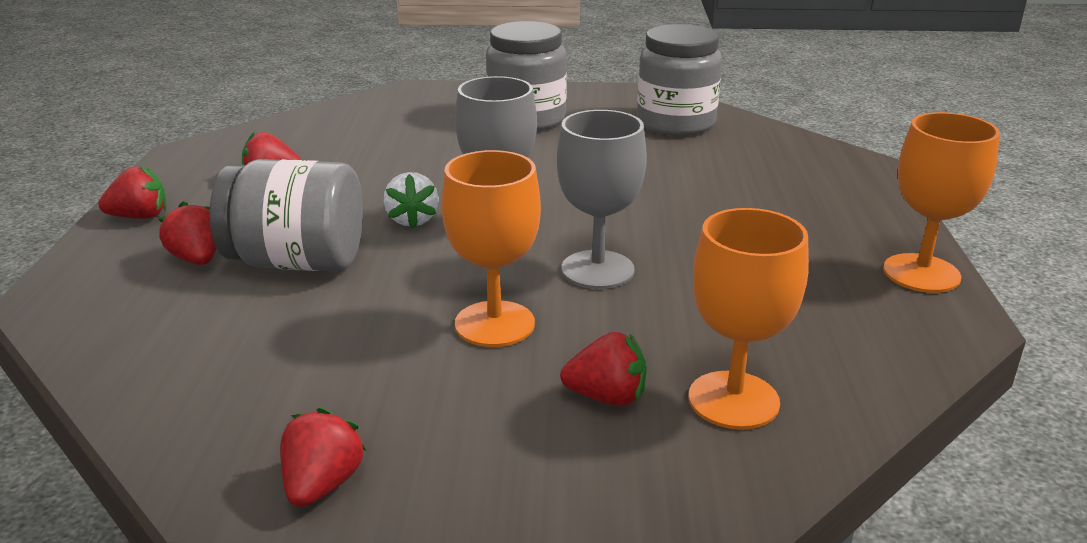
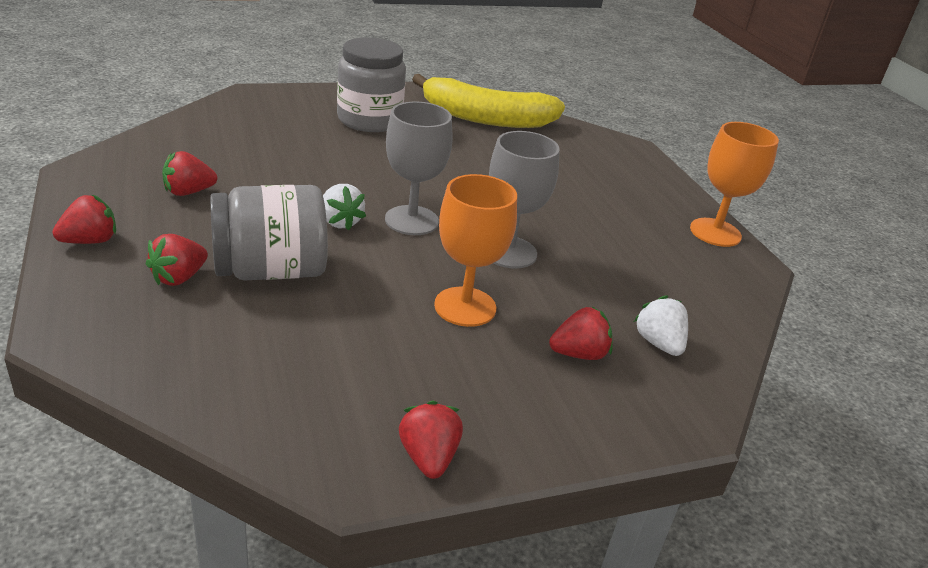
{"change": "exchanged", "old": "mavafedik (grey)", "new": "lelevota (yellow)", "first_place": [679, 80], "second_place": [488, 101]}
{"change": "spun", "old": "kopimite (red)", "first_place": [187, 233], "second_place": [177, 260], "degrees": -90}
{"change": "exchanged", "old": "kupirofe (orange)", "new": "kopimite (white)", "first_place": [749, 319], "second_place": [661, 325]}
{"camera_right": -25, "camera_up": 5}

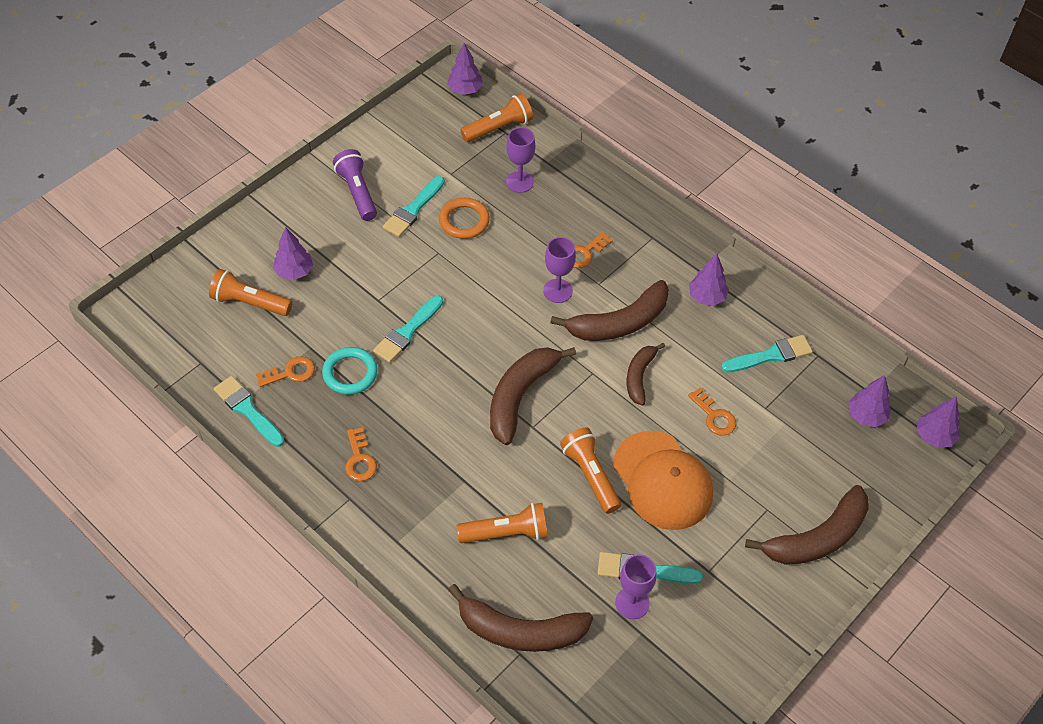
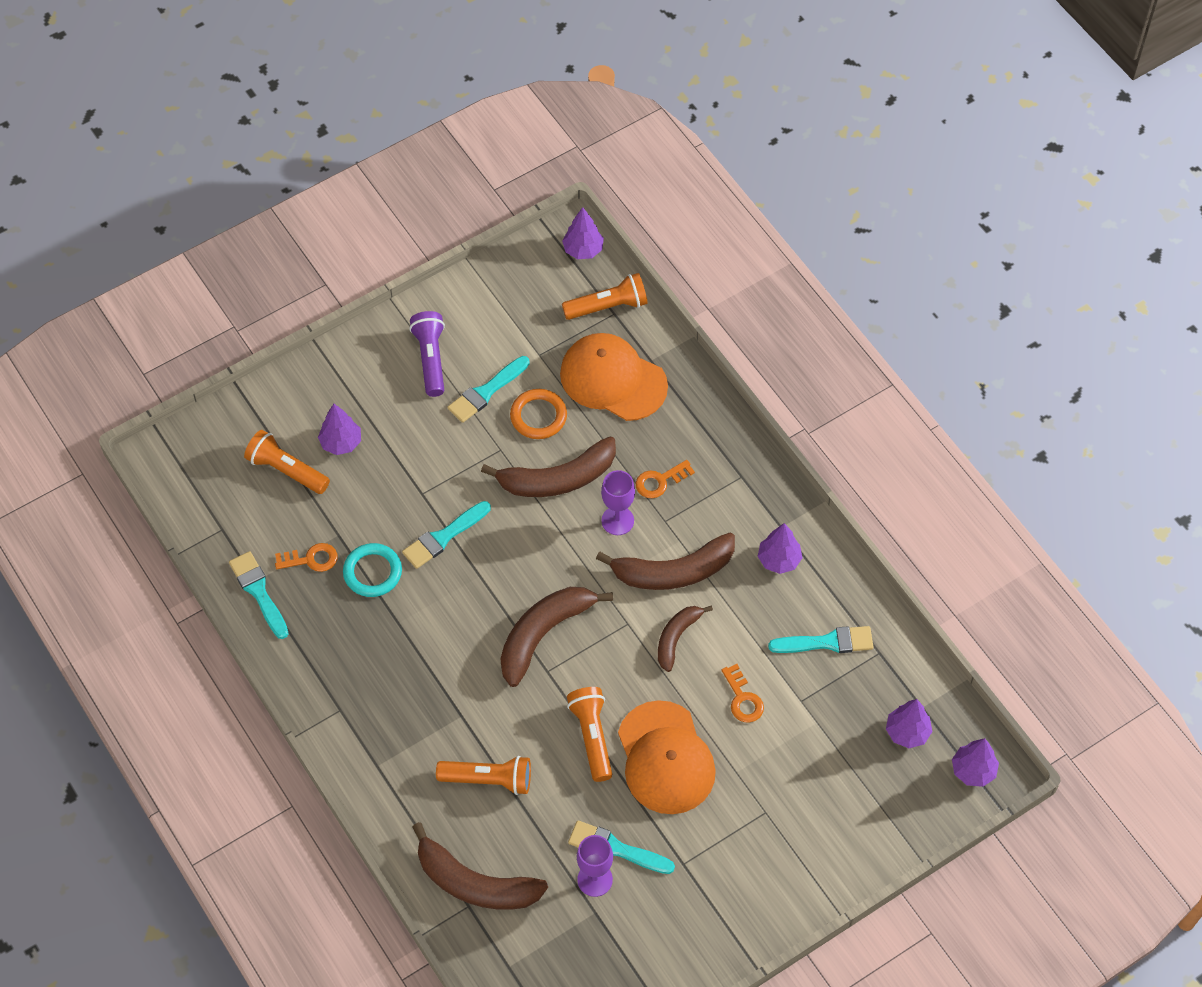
{"change": "exchanged", "old": "kupirofe (purple)", "new": "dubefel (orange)", "first_place": [520, 160], "second_place": [614, 377]}
{"change": "missing", "old": "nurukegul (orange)", "first_place": [361, 454]}
{"change": "relocated", "old": "lelevota (brown)", "first_place": [807, 525], "second_place": [548, 466]}
{"camera_right": 15, "camera_up": 5}

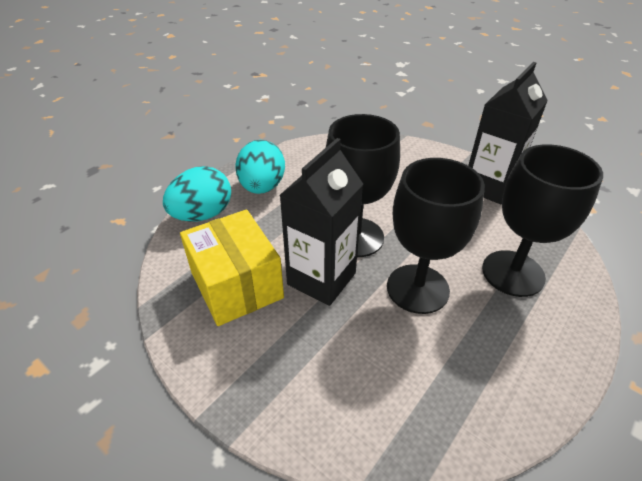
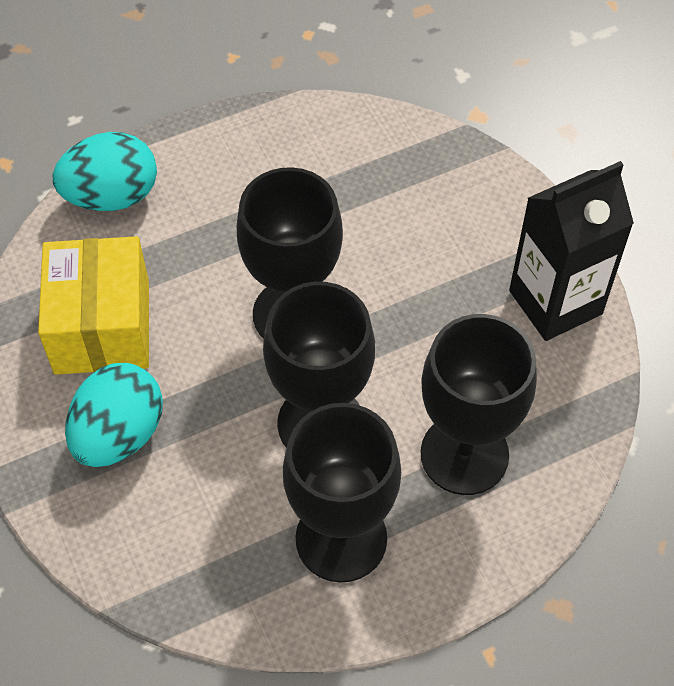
{"change": "missing", "old": "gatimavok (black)", "first_place": [321, 222]}
{"change": "relocated", "old": "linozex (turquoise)", "first_place": [260, 167], "second_place": [114, 415]}
{"change": "appeared", "new": "kupirofe (black)", "second_place": [342, 493]}
{"camera_right": 25, "camera_up": 15}

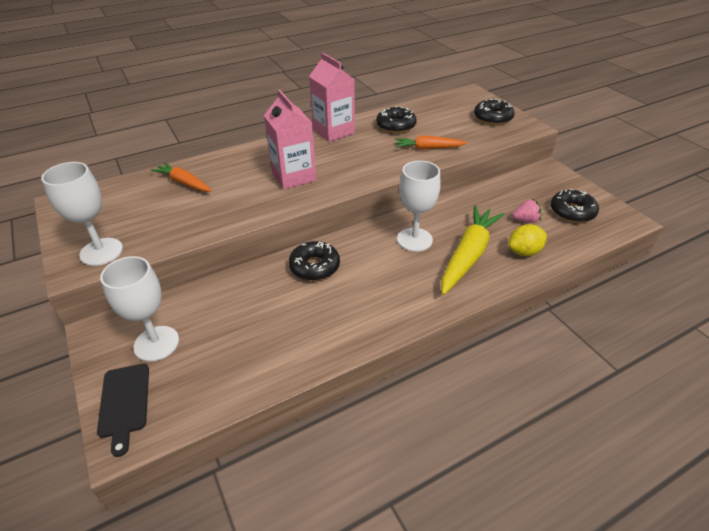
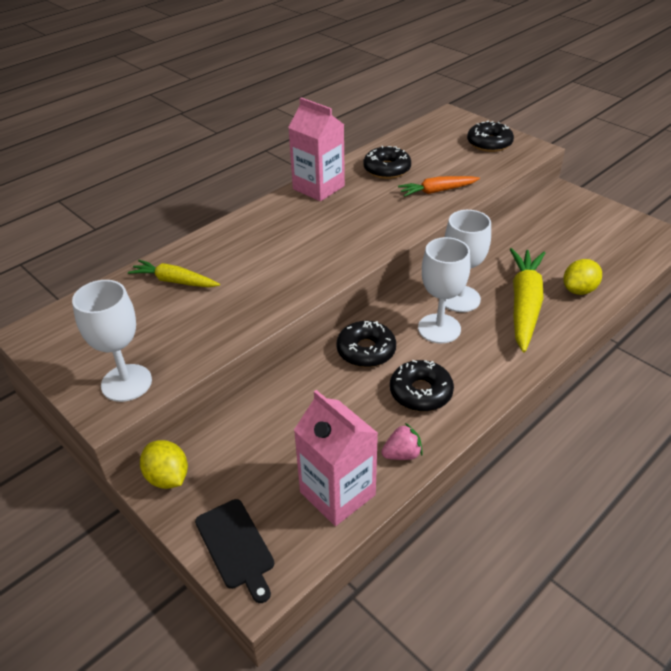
{"change": "relocated", "old": "gatimavok (pink)", "first_place": [290, 139], "second_place": [336, 458]}
{"change": "colour", "old": "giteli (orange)", "new": "giteli (yellow)", "first_place": [181, 177], "second_place": [174, 273]}
{"change": "relocated", "old": "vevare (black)", "first_place": [574, 206], "second_place": [422, 386]}
{"change": "relocated", "old": "kopimite (pink)", "first_place": [526, 211], "second_place": [402, 441]}
{"change": "relocated", "old": "kupirofe (white)", "first_place": [139, 309], "second_place": [444, 290]}
{"change": "appeared", "new": "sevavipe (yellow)", "second_place": [164, 464]}
{"camera_right": -15, "camera_up": 0}

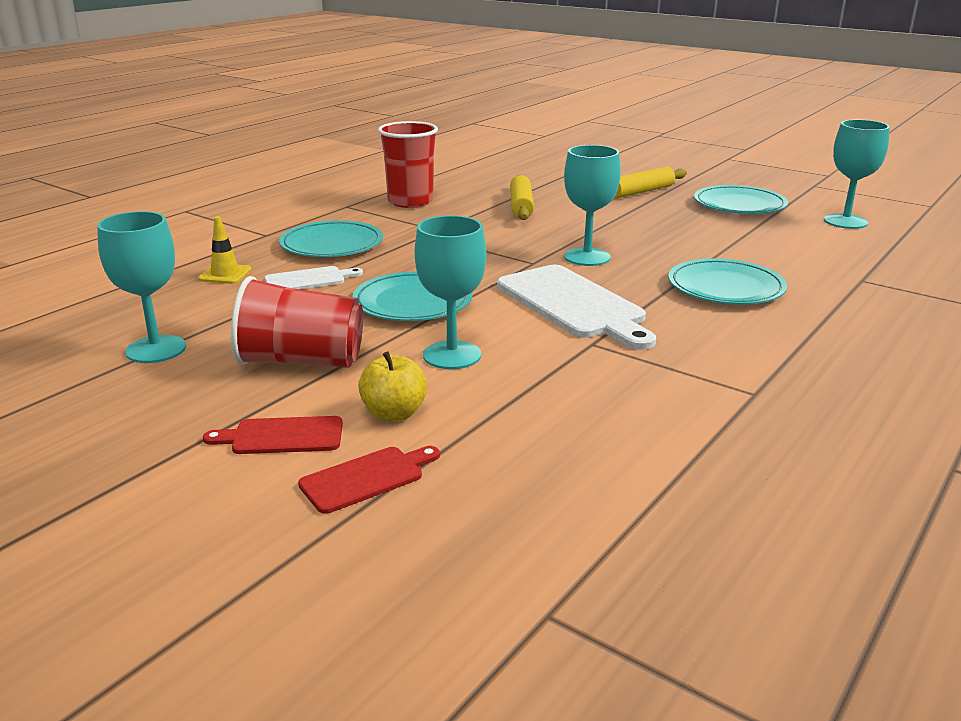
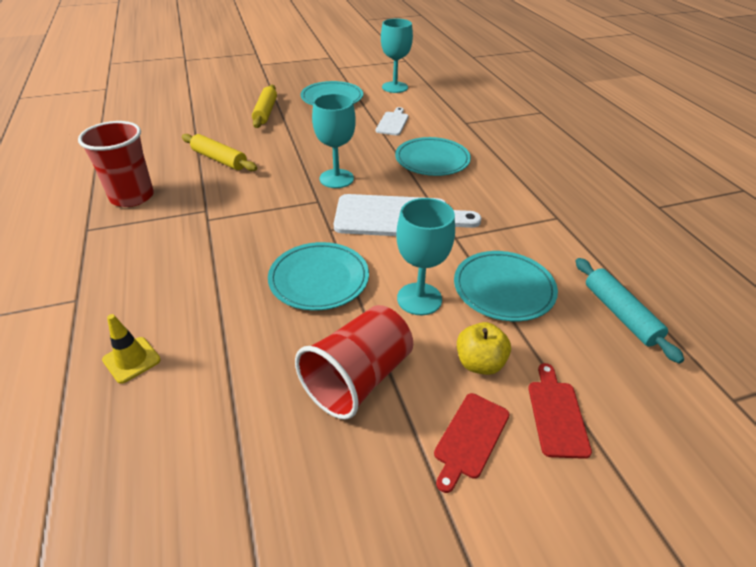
{"change": "missing", "old": "kupirofe (turquoise)", "first_place": [141, 287]}
{"change": "relocated", "old": "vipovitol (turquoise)", "first_place": [331, 238], "second_place": [506, 286]}
{"change": "relocated", "old": "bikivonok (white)", "first_place": [313, 277], "second_place": [392, 121]}
{"change": "appeared", "new": "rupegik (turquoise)", "second_place": [630, 311]}
{"camera_right": -55, "camera_up": 15}

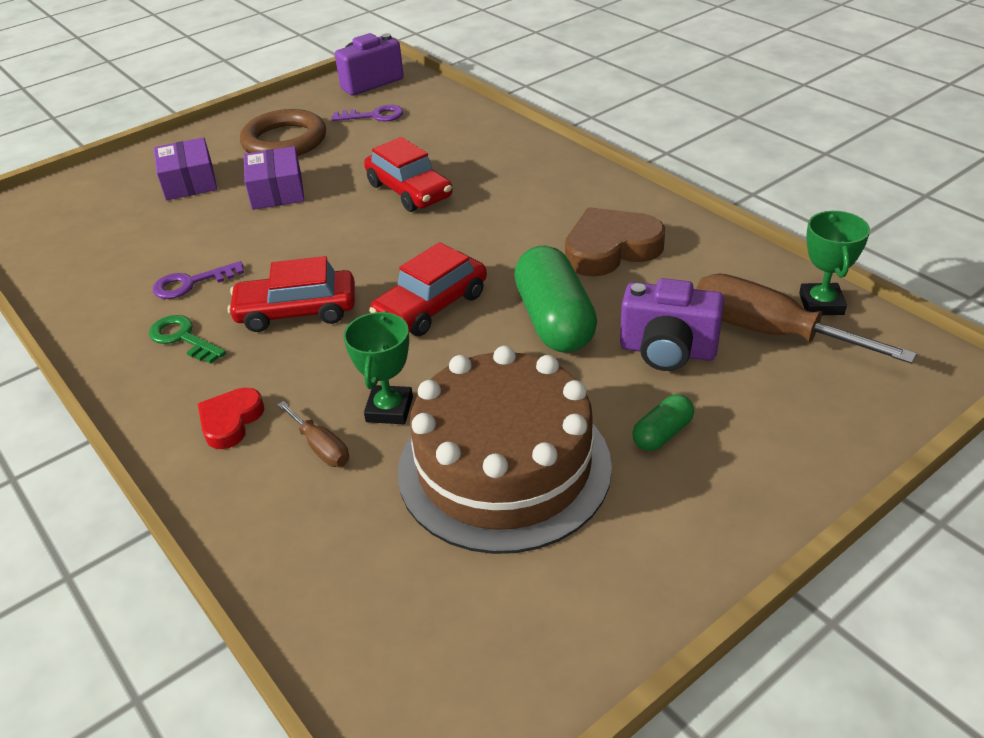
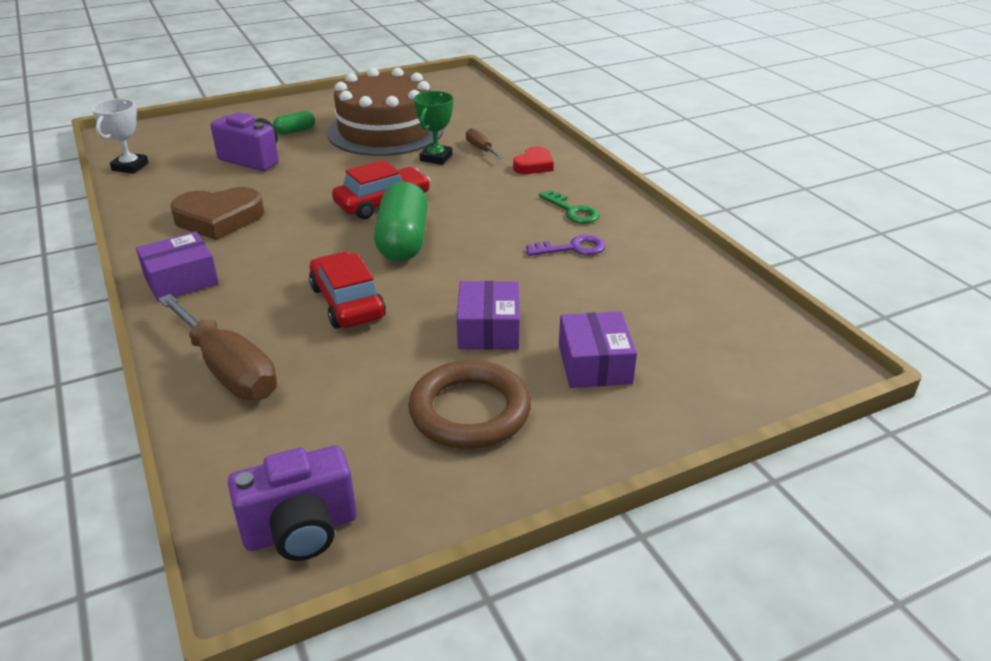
{"change": "missing", "old": "nurukegul (purple)", "first_place": [368, 113]}
{"change": "colour", "old": "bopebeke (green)", "new": "bopebeke (white)", "first_place": [834, 263], "second_place": [120, 136]}
{"change": "relocated", "old": "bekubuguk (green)", "first_place": [555, 299], "second_place": [401, 221]}
{"change": "missing", "old": "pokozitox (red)", "first_place": [291, 294]}
{"change": "relocated", "old": "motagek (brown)", "first_place": [806, 319], "second_place": [217, 347]}
{"change": "appeared", "new": "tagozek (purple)", "second_place": [177, 267]}
{"camera_right": -170, "camera_up": -5}

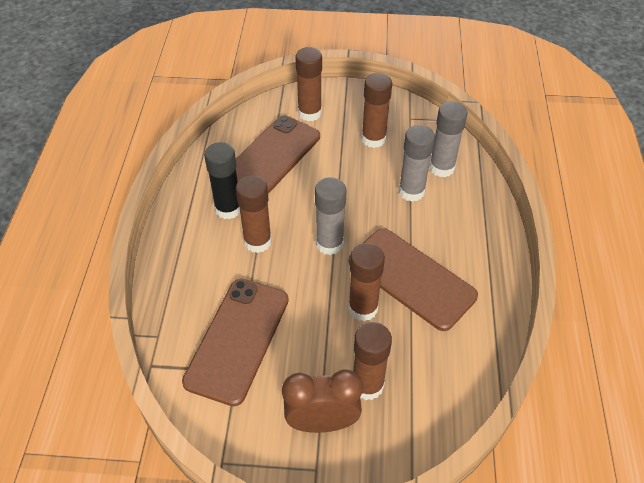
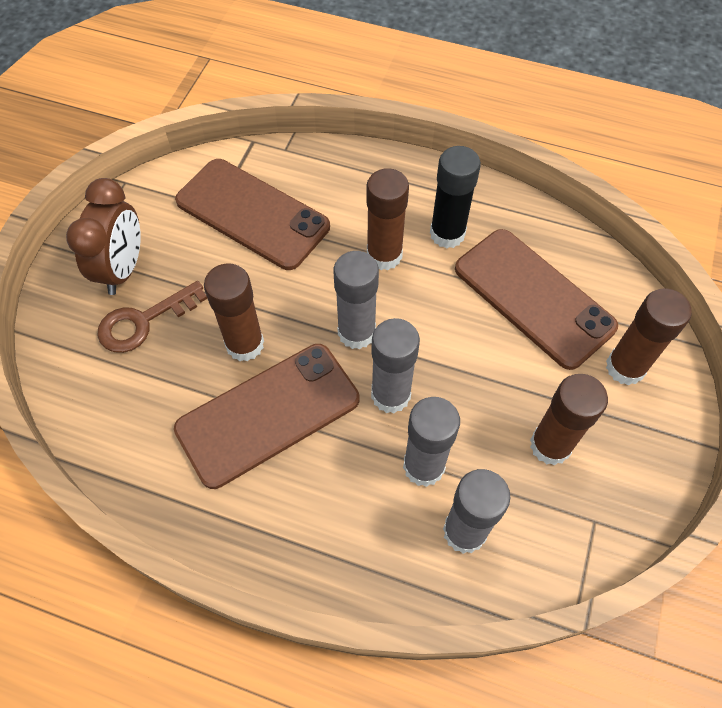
{"change": "exchanged", "old": "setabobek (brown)", "new": "nurukegul (brown)", "first_place": [372, 361], "second_place": [153, 317]}
{"change": "appeared", "new": "setabobek (grey)", "second_place": [395, 365]}
{"camera_right": 105, "camera_up": 10}

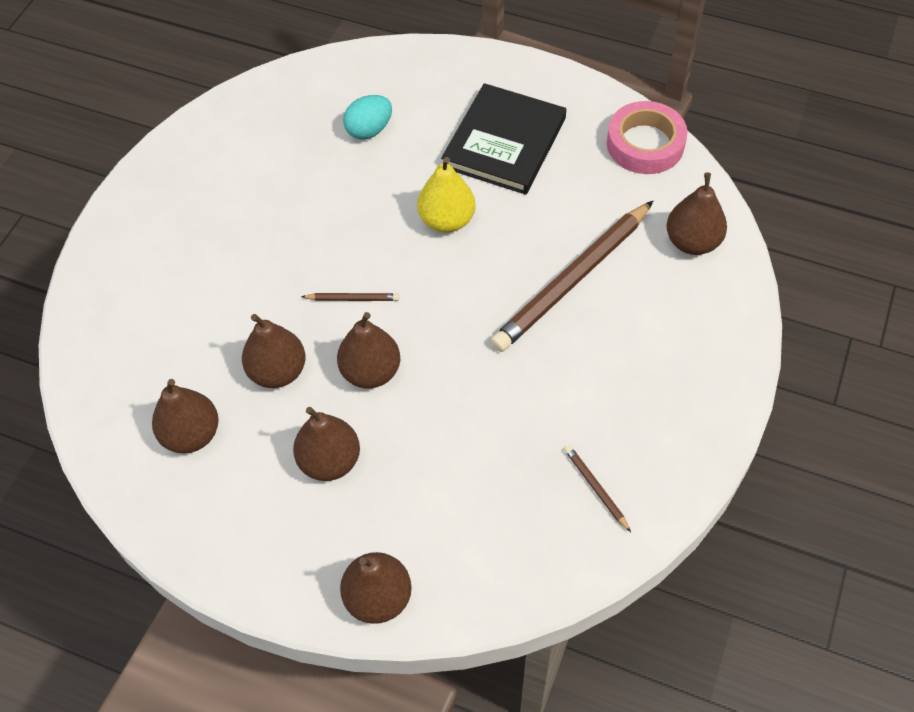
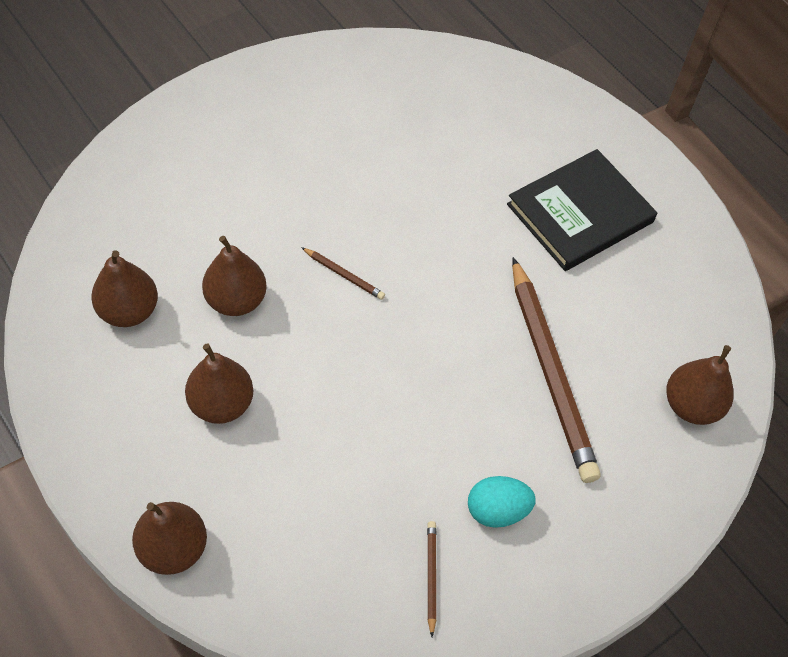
{"change": "relocated", "old": "linozex (turquoise)", "first_place": [367, 117], "second_place": [502, 502]}
{"change": "missing", "old": "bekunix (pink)", "first_place": [647, 137]}
{"change": "missing", "old": "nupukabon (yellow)", "first_place": [446, 195]}
{"change": "spun", "old": "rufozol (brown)", "first_place": [572, 276], "second_place": [556, 370], "degrees": -90}
{"change": "missing", "old": "nupukabon (brown)", "first_place": [368, 350]}
{"camera_right": 25, "camera_up": 0}

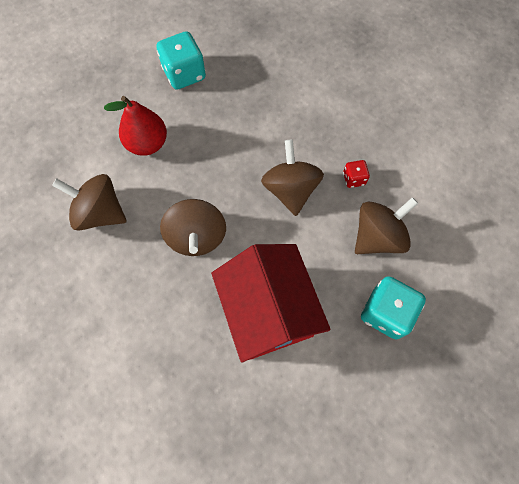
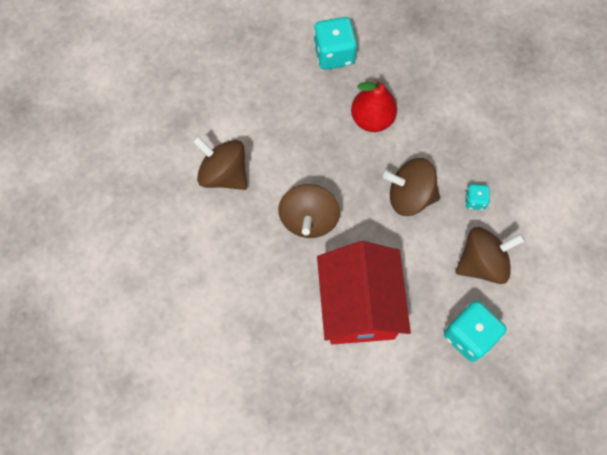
{"change": "relocated", "old": "nupukabon (red)", "first_place": [135, 126], "second_place": [374, 105]}
{"change": "spun", "old": "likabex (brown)", "first_place": [292, 177], "second_place": [411, 187], "degrees": -90}
{"change": "colour", "old": "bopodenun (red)", "new": "bopodenun (turquoise)", "first_place": [356, 174], "second_place": [477, 197]}
{"camera_right": 15, "camera_up": 0}

